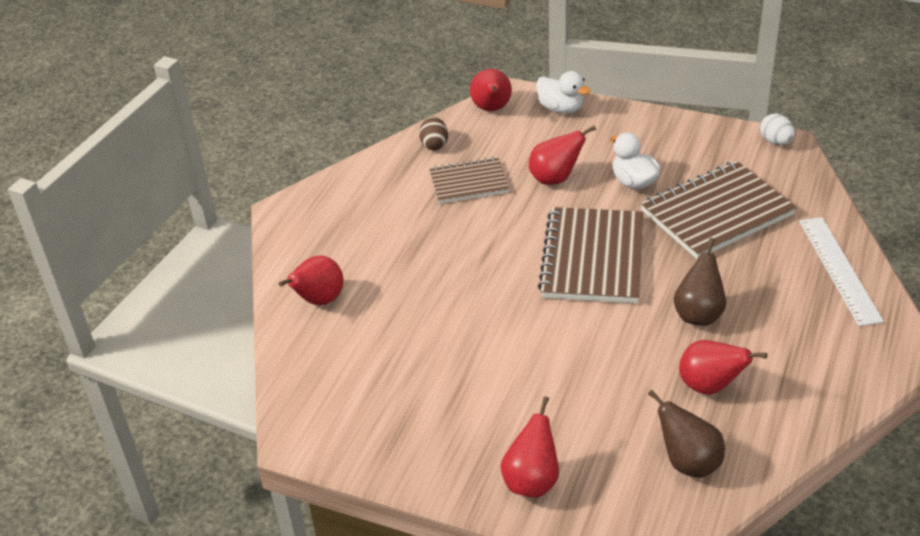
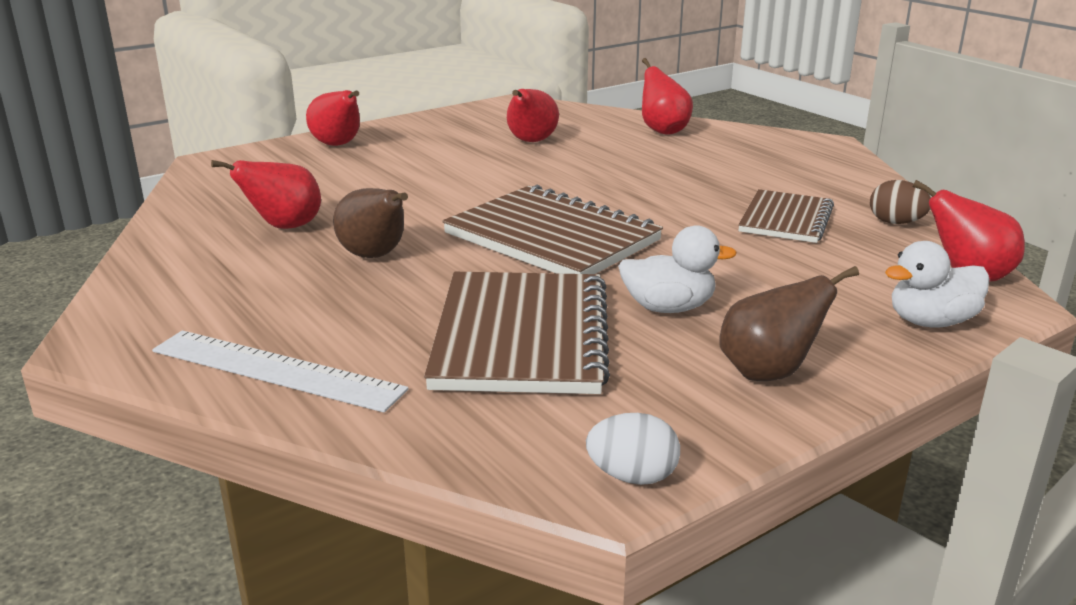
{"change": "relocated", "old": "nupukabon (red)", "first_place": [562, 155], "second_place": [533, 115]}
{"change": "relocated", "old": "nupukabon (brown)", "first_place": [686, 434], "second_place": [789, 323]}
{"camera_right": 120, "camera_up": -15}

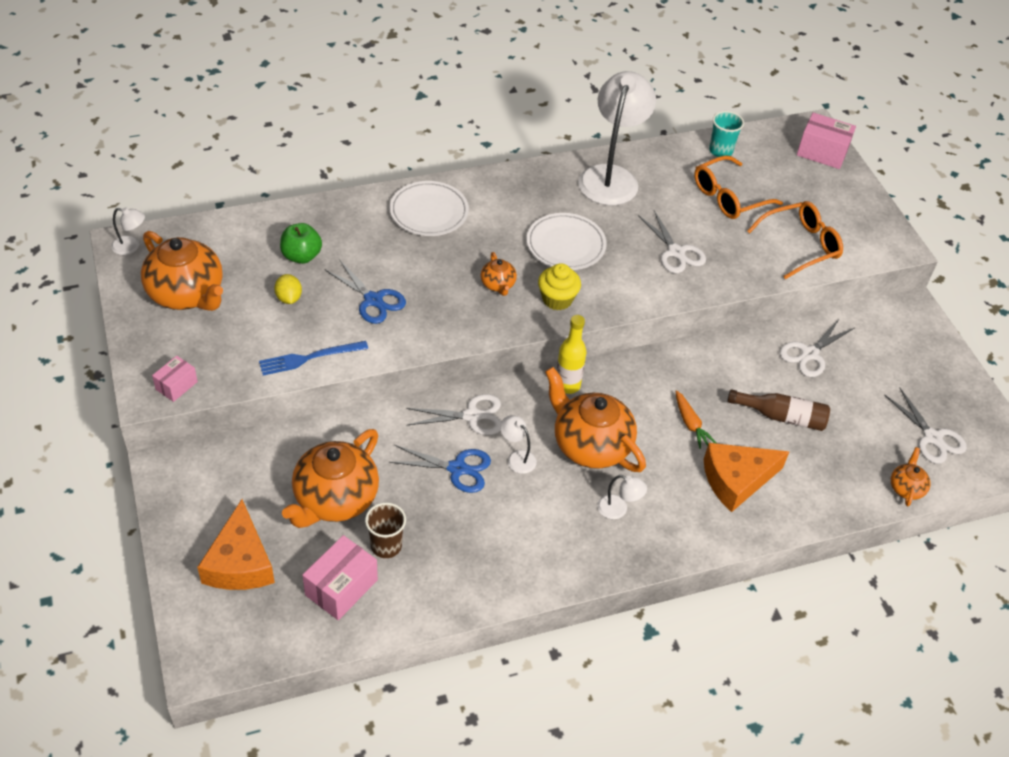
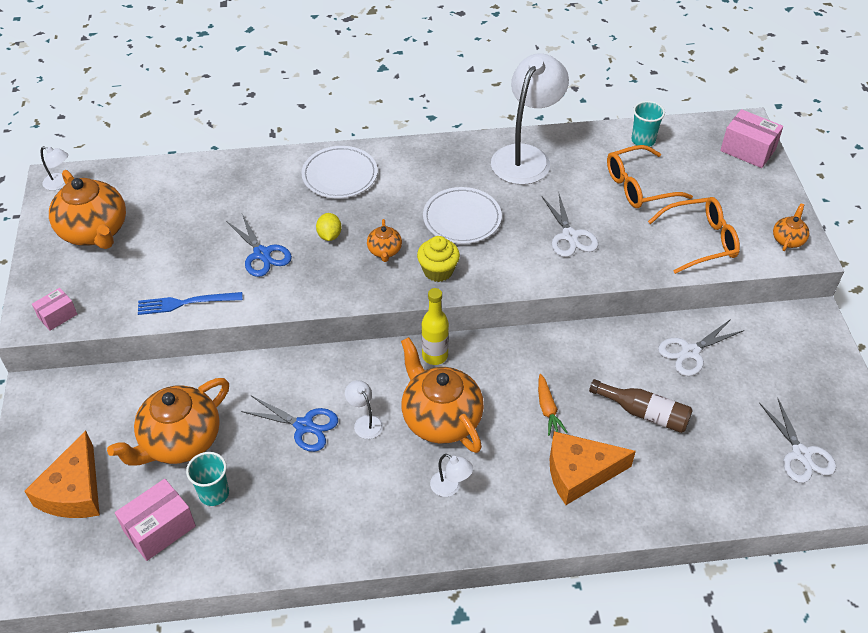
{"change": "missing", "old": "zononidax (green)", "first_place": [301, 243]}
{"change": "relocated", "old": "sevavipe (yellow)", "first_place": [288, 289], "second_place": [329, 227]}
{"change": "missing", "old": "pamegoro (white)", "first_place": [454, 414]}
{"change": "relocated", "old": "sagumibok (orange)", "first_place": [911, 476], "second_place": [791, 227]}
{"change": "colour", "old": "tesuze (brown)", "new": "tesuze (turquoise)", "first_place": [385, 530], "second_place": [207, 479]}
{"camera_right": 15, "camera_up": 0}

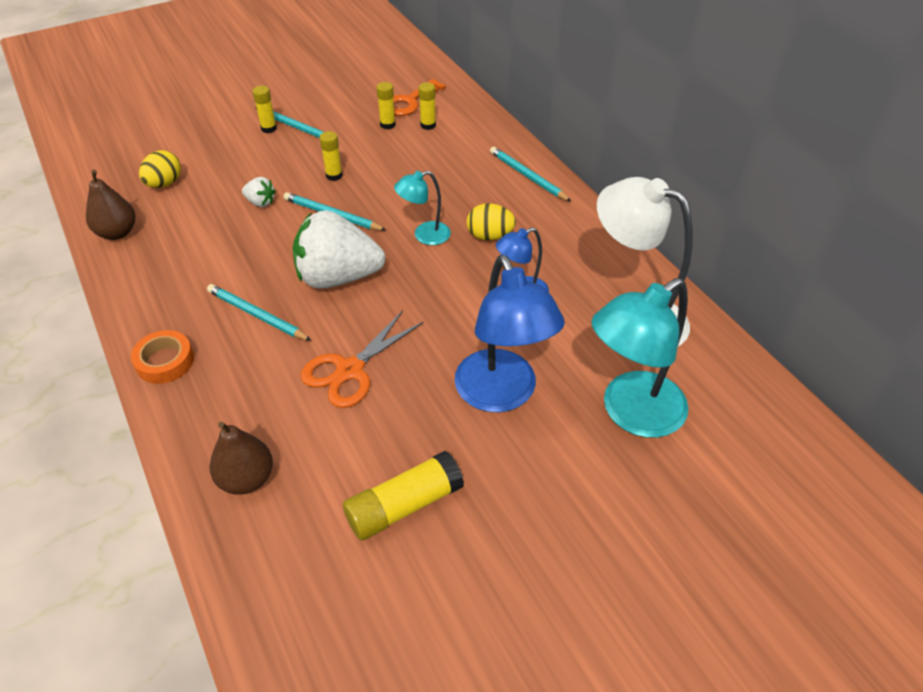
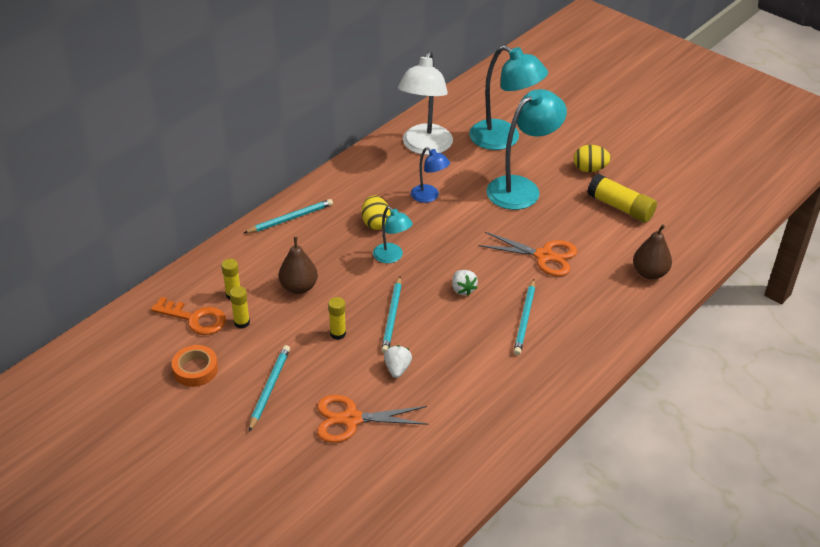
{"change": "missing", "old": "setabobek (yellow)", "first_place": [264, 109]}
{"change": "spun", "old": "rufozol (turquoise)", "first_place": [531, 174], "second_place": [288, 216], "degrees": -150}
{"change": "relocated", "old": "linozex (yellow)", "first_place": [160, 169], "second_place": [592, 158]}
{"change": "relocated", "old": "nupukabon (brown)", "first_place": [111, 205], "second_place": [298, 265]}
{"change": "size", "old": "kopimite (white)", "first_place": [339, 249], "second_place": [465, 283], "factor": 0.43}
{"change": "colour", "old": "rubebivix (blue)", "new": "rubebivix (turquoise)", "first_place": [510, 333], "second_place": [526, 149]}
{"change": "relocated", "old": "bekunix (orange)", "first_place": [162, 357], "second_place": [195, 366]}
{"change": "appeared", "new": "pamegoro (orange)", "second_place": [372, 419]}
{"camera_right": -110, "camera_up": -5}

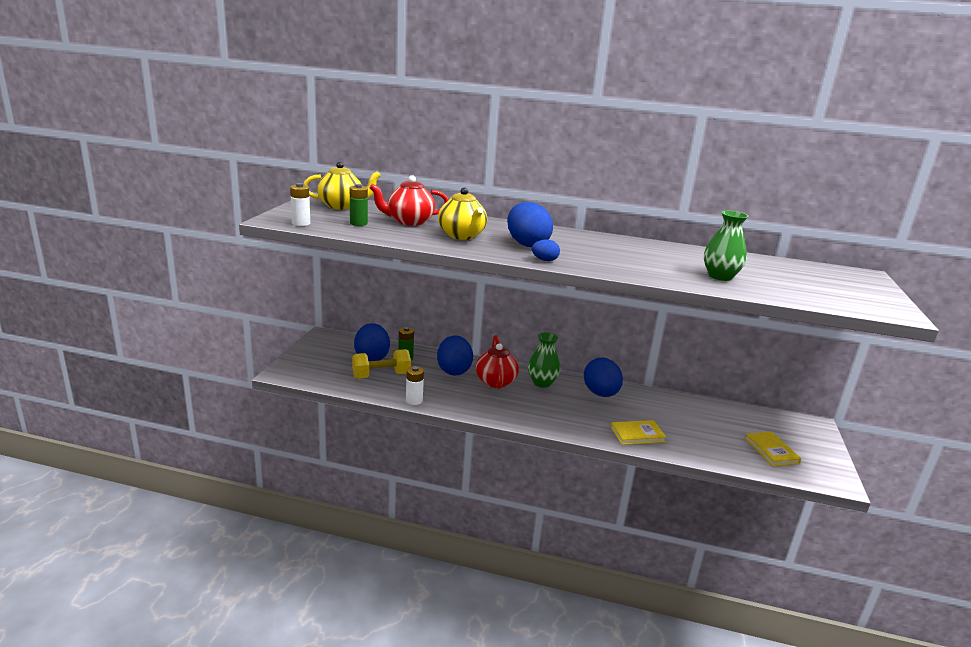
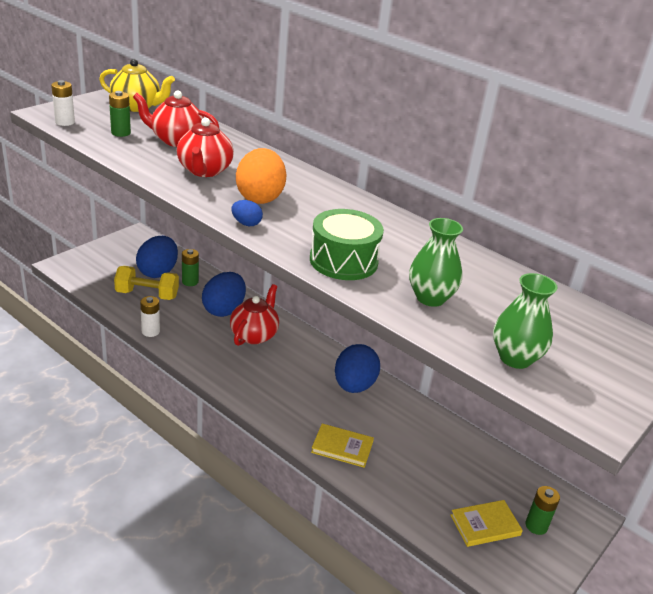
{"change": "colour", "old": "sagumibok (yellow)", "new": "sagumibok (red)", "first_place": [462, 213], "second_place": [205, 147]}
{"change": "colour", "old": "linozex (blue)", "new": "linozex (orange)", "first_place": [530, 224], "second_place": [261, 176]}
{"change": "relocated", "old": "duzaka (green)", "first_place": [544, 360], "second_place": [525, 321]}
{"change": "spun", "old": "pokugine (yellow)", "first_place": [773, 449], "second_place": [486, 523], "degrees": 60}
{"change": "appeared", "new": "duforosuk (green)", "second_place": [347, 244]}
{"change": "appeared", "new": "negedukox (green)", "second_place": [542, 510]}
{"camera_right": 25, "camera_up": 10}

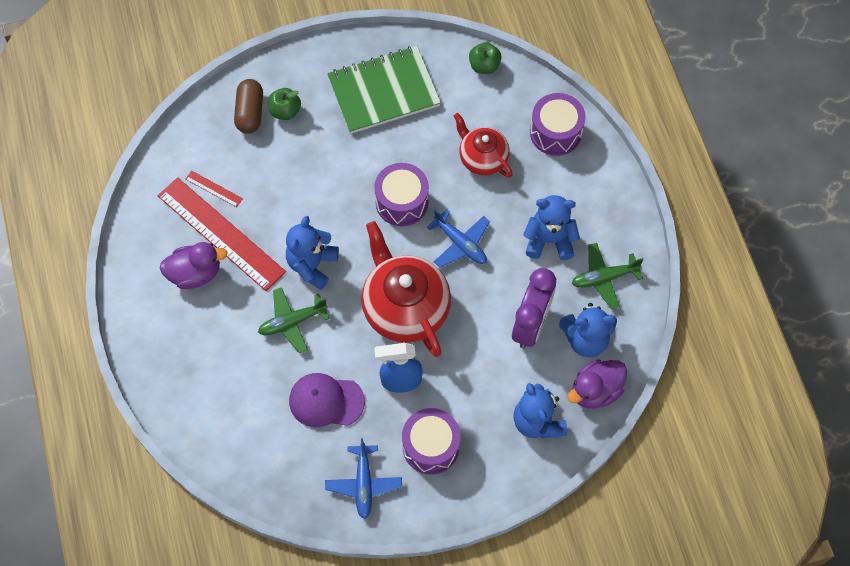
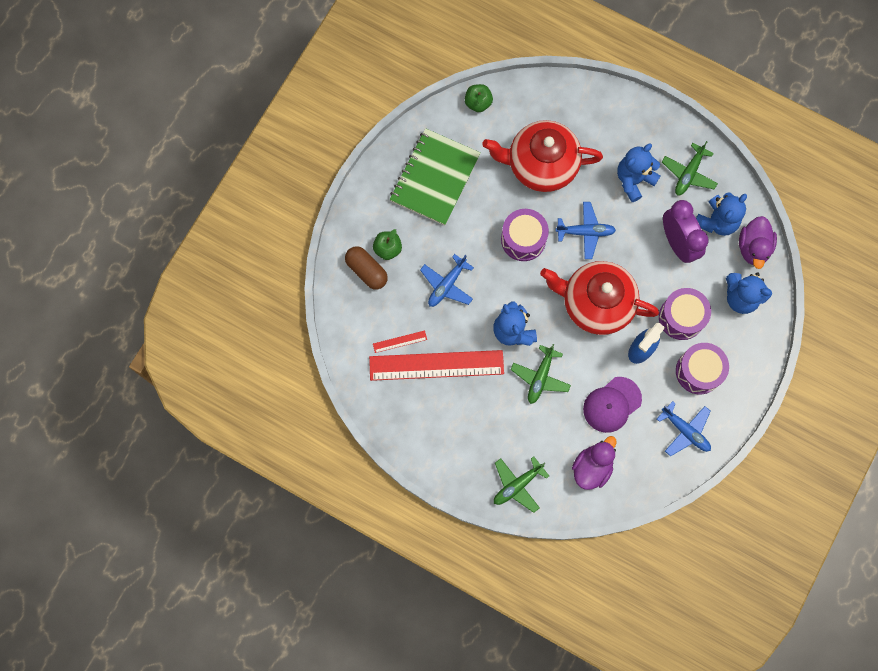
{"change": "relocated", "old": "duforosuk (purple)", "first_place": [557, 124], "second_place": [685, 314]}
{"change": "size", "old": "sagumibok (red)", "first_place": [483, 145], "second_place": [542, 156], "factor": 1.69}
{"change": "relocated", "old": "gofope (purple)", "first_place": [194, 265], "second_place": [594, 463]}
{"change": "appeared", "new": "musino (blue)", "second_place": [447, 280]}
{"change": "appeared", "new": "musino (green)", "second_place": [521, 484]}
{"camera_right": -45, "camera_up": 10}

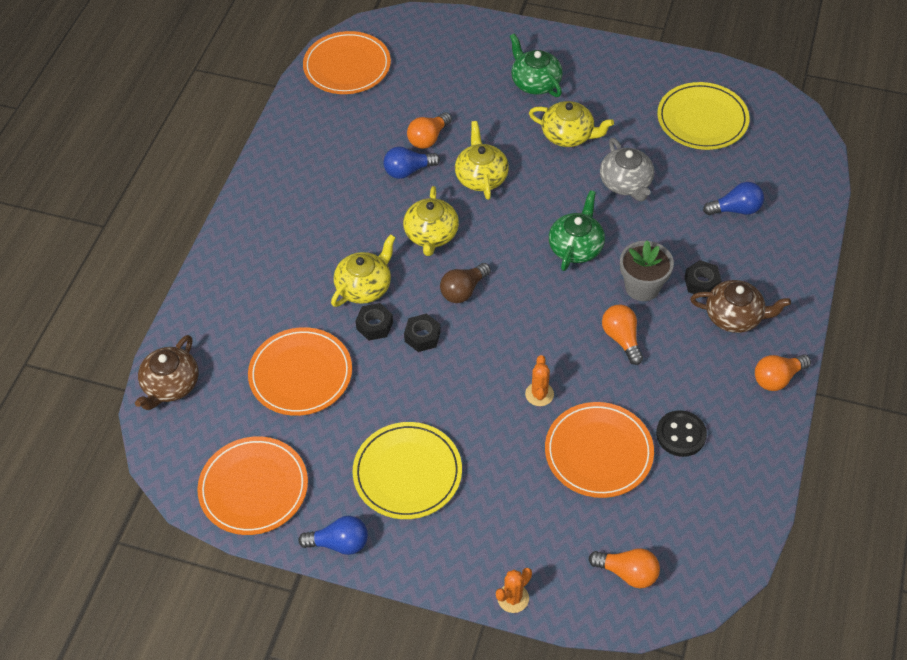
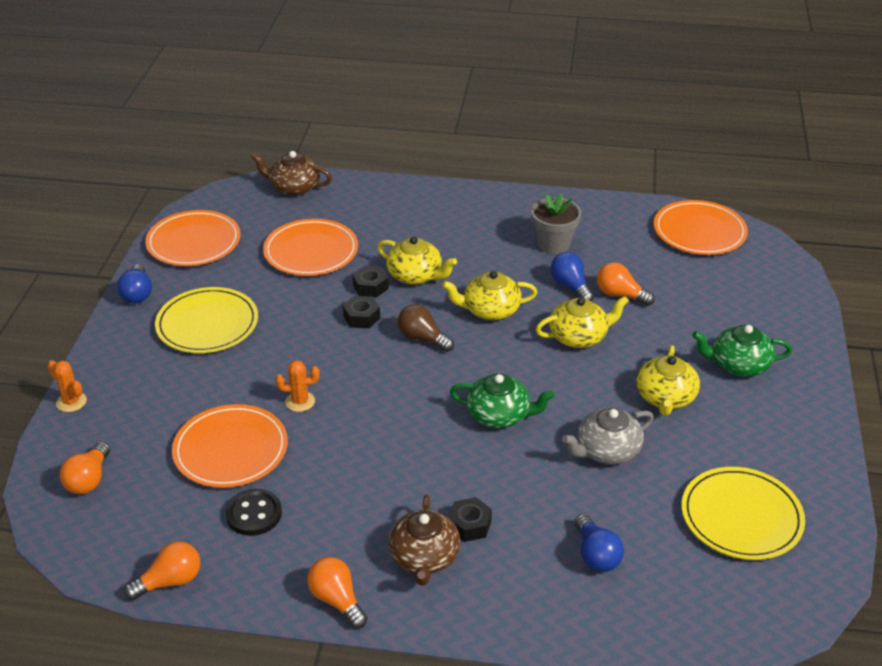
{"change": "spun", "old": "sagumibok (green)", "first_place": [536, 65], "second_place": [742, 351], "degrees": -135}
{"change": "relocated", "old": "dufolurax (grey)", "first_place": [647, 270], "second_place": [556, 223]}
{"change": "relocated", "old": "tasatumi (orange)", "first_place": [622, 335], "second_place": [162, 571]}
{"camera_right": 80, "camera_up": -15}

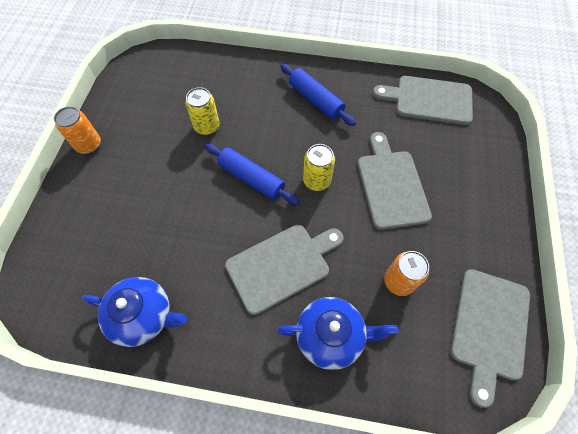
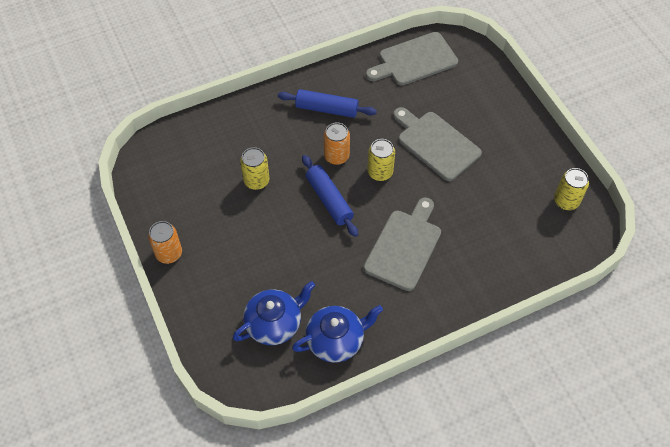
{"change": "spun", "old": "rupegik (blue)", "first_place": [252, 174], "second_place": [330, 196], "degrees": 60}
{"change": "relocated", "old": "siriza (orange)", "first_place": [406, 273], "second_place": [337, 143]}
{"change": "exchanged", "old": "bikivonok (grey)", "new": "siriza (yellow)", "first_place": [490, 338], "second_place": [571, 189]}
{"change": "relocated", "old": "sagumibok (blue)", "first_place": [338, 333], "second_place": [274, 313]}
{"camera_right": -35, "camera_up": -5}

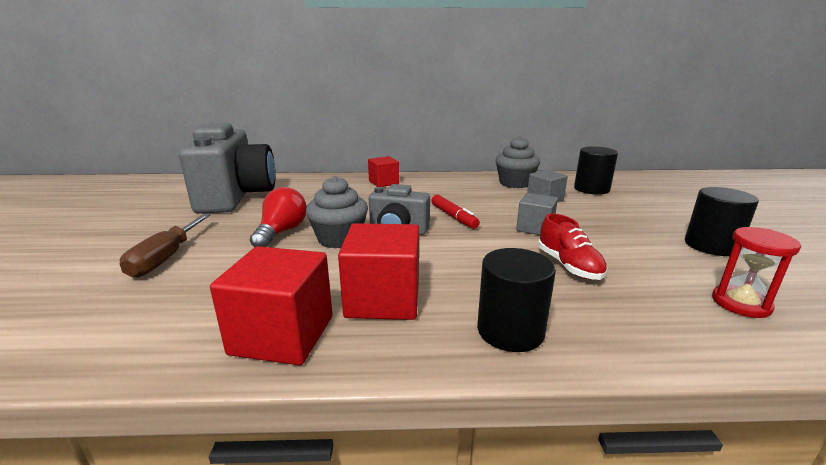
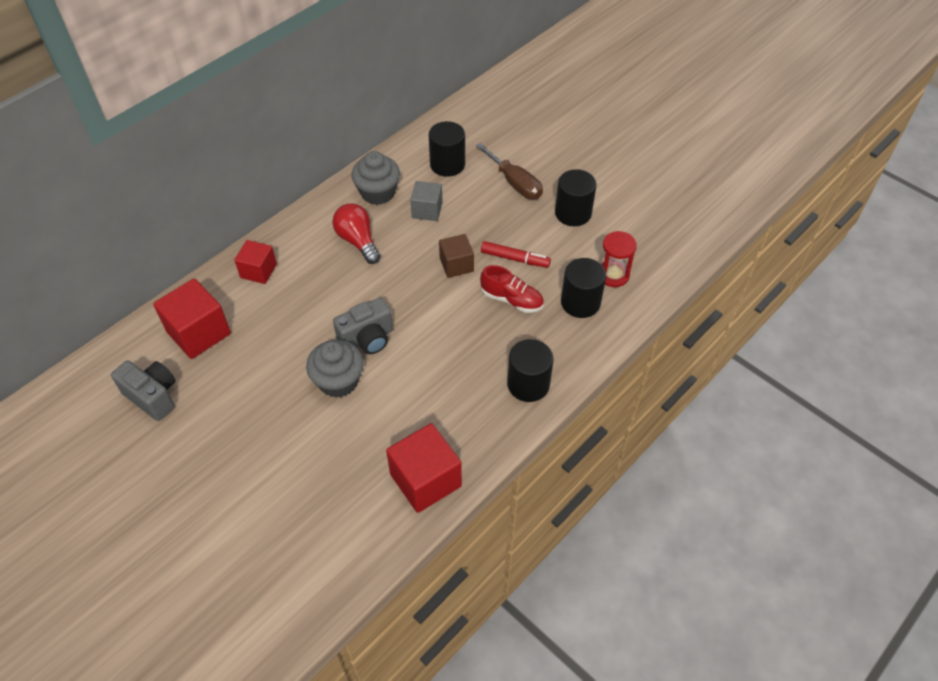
{"change": "size", "old": "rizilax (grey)", "first_place": [227, 168], "second_place": [143, 390], "factor": 0.52}
{"change": "relocated", "old": "tasatumi (red)", "first_place": [278, 217], "second_place": [356, 233]}
{"change": "colour", "old": "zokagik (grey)", "new": "zokagik (brown)", "first_place": [537, 214], "second_place": [456, 256]}
{"change": "relocated", "old": "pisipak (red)", "first_place": [455, 212], "second_place": [516, 254]}
{"change": "relocated", "old": "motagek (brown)", "first_place": [165, 246], "second_place": [509, 171]}
{"change": "relocated", "old": "zokagik (red)", "first_place": [378, 271], "second_place": [192, 318]}
{"change": "appeared", "new": "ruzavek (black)", "second_place": [583, 288]}
{"camera_right": -45, "camera_up": 30}

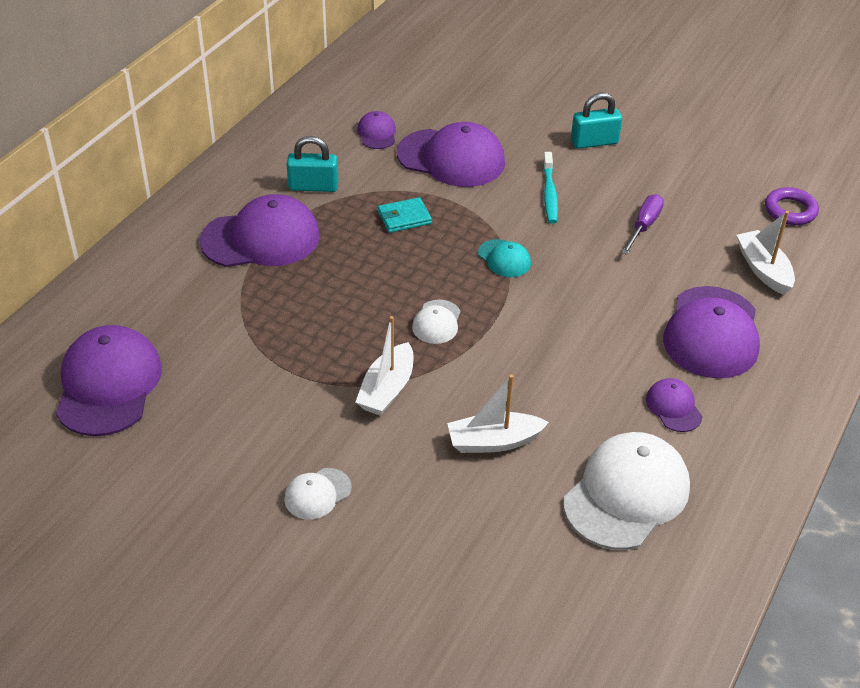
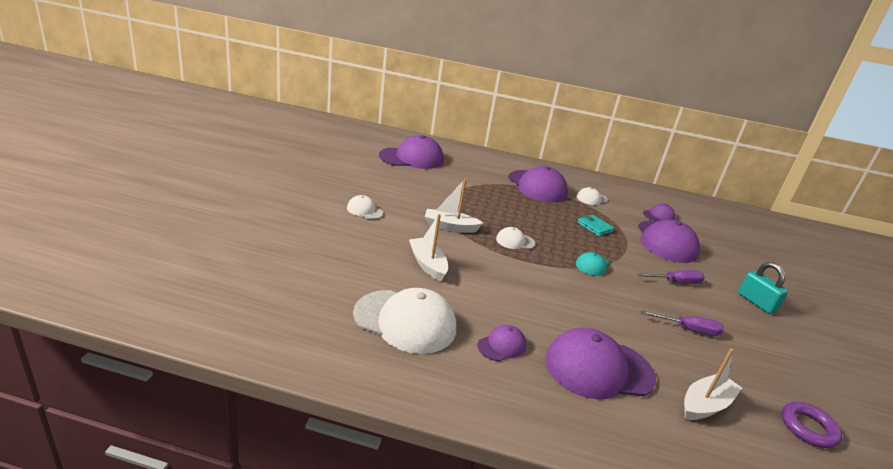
{"change": "exchanged", "old": "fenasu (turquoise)", "new": "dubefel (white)", "first_place": [312, 164], "second_place": [592, 196]}
{"change": "exchanged", "old": "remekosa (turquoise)", "new": "motagek (purple)", "first_place": [550, 188], "second_place": [670, 277]}
{"camera_right": 70, "camera_up": -15}

